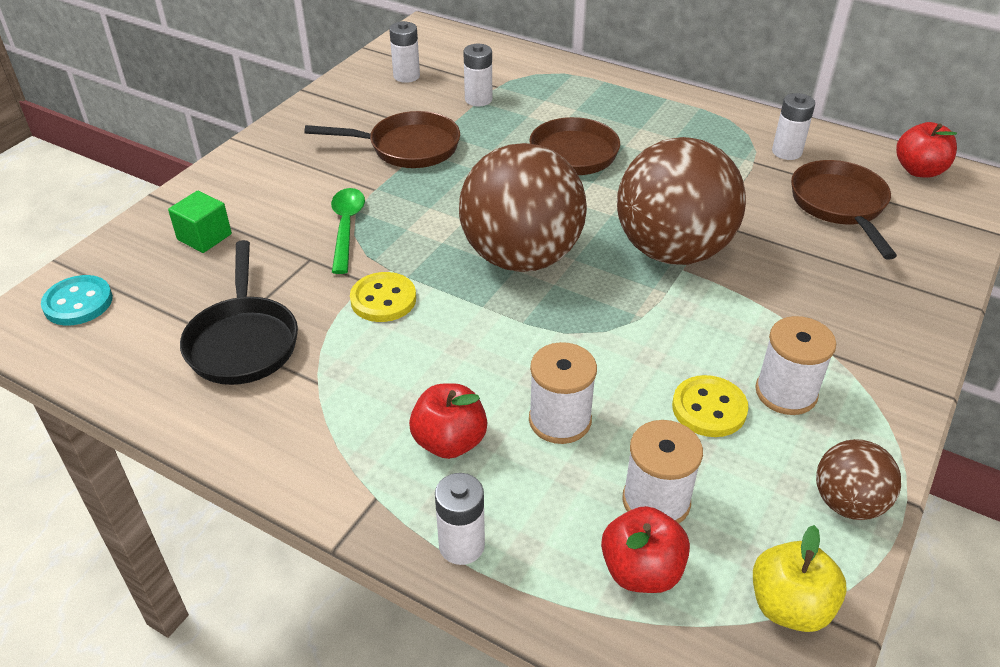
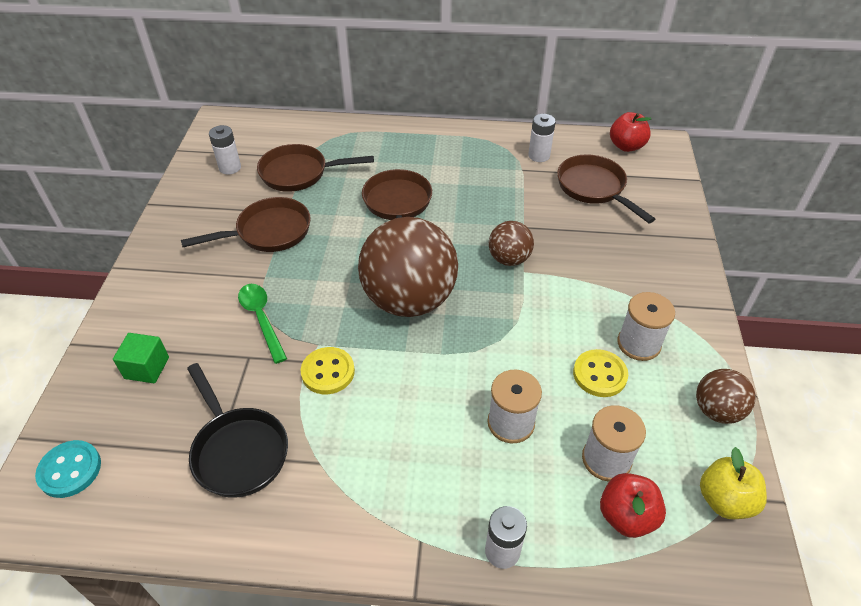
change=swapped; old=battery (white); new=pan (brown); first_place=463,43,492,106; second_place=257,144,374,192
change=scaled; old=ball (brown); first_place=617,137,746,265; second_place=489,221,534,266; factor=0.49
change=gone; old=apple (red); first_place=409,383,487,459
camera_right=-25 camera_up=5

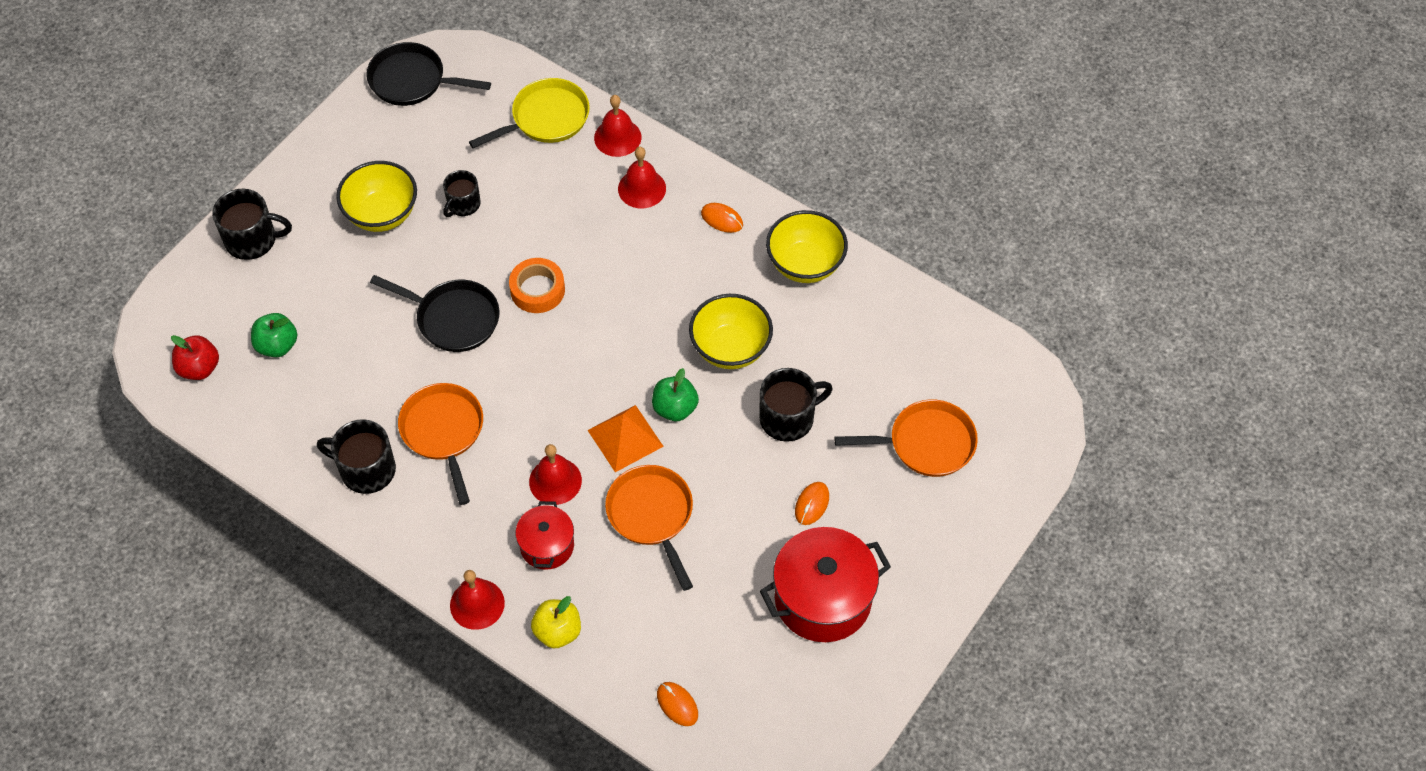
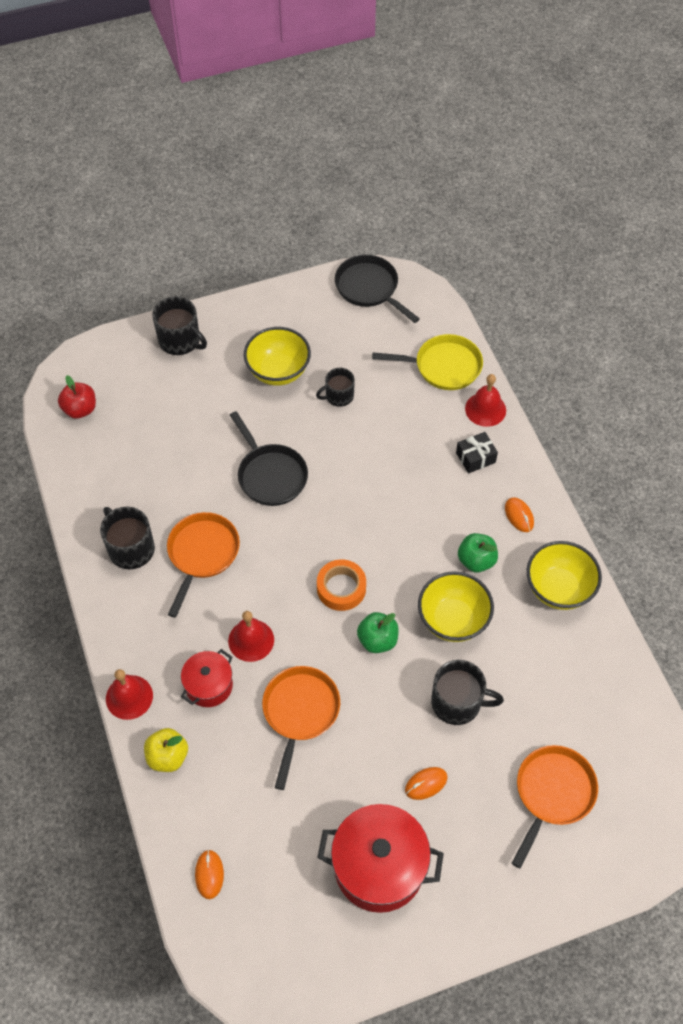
change=shifted; old=tape (orange); first_place=509,258,565,313; second_place=317,559,366,611
change=swapped; old=bell (red); new=gift (black); first_place=618,147,666,208; second_place=456,432,498,474
change=shifted; old=apple (green); first_place=251,313,297,357; second_place=458,533,498,573
change=rotated; old=pan (orange); first_place=834,399,978,477; second_place=512,745,598,869; degrees=-90
change=gone; old=pyramid (orange); first_place=588,405,664,472
camera_right=35 camera_up=0

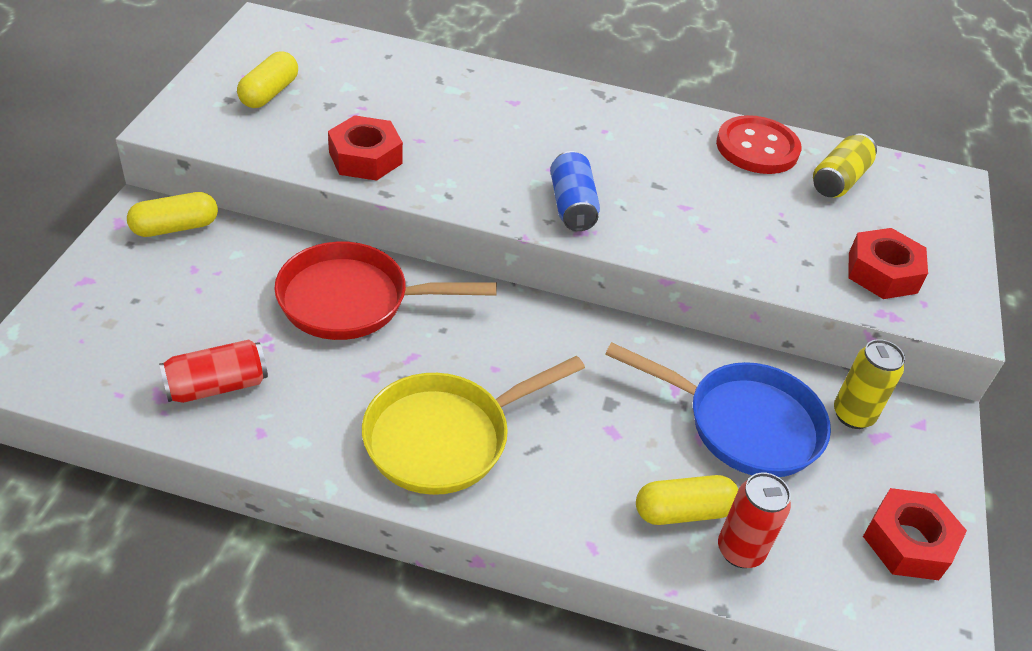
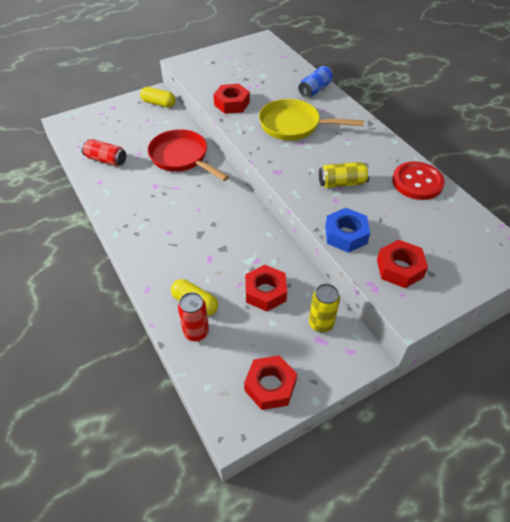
change=swapped; old=pan (blue); new=nut (red); first_place=605,342,831,477; second_place=245,265,287,312
change=shifted; old=pan (yellow); first_place=362,356,585,495; second_place=259,99,364,140
change=shifted; old=can (blue); first_place=550,151,600,231; second_place=298,66,333,98
change=shifted; old=can (yellow); first_place=813,133,877,198; second_place=319,162,370,188
change=new; new=nut (blue); second_place=325,208,370,253
change=gone; old=capsule (yellow); first_place=237,51,298,108
camera_right=50 camera_up=5

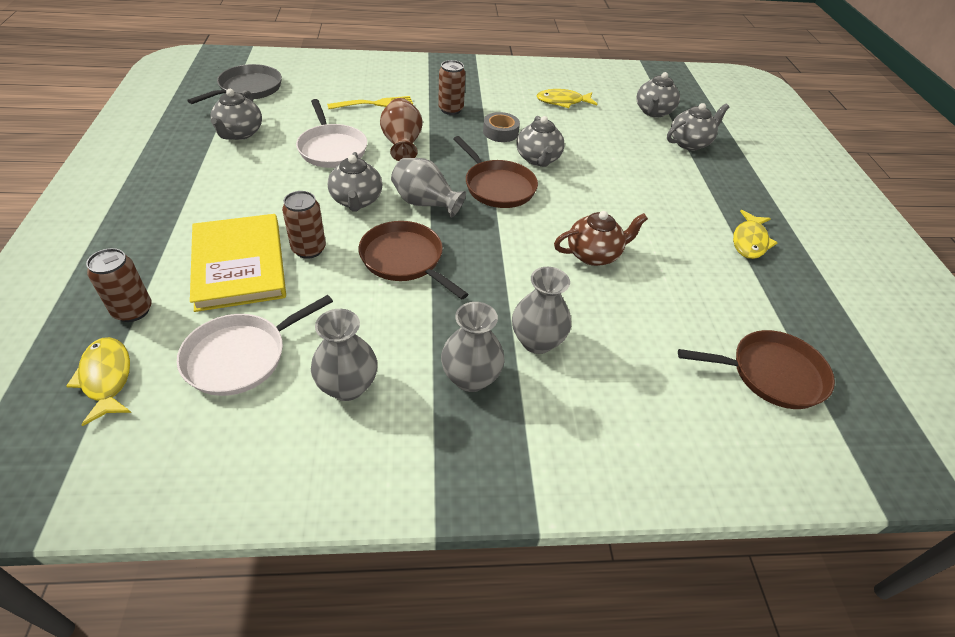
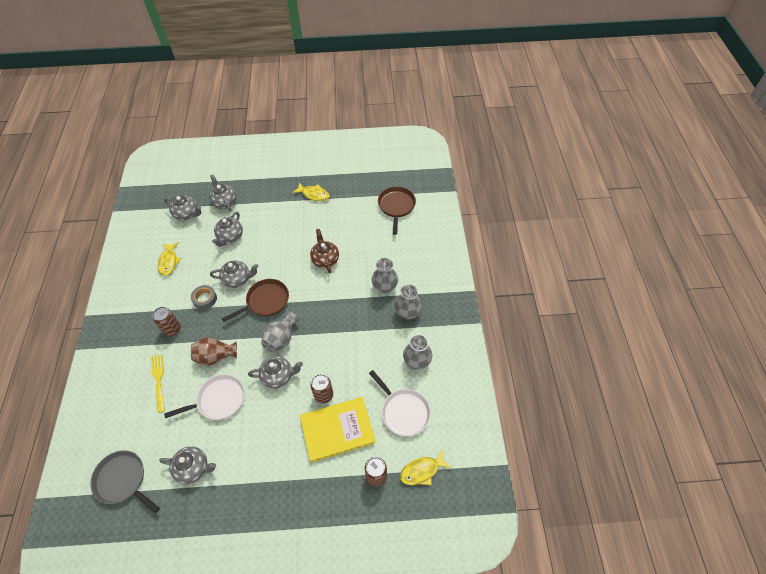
change=new; new=teapot (grey); second_place=212,212,243,247
change=gone; old=pan (brown); first_place=359,221,468,300
camera_right=-85 camera_up=10

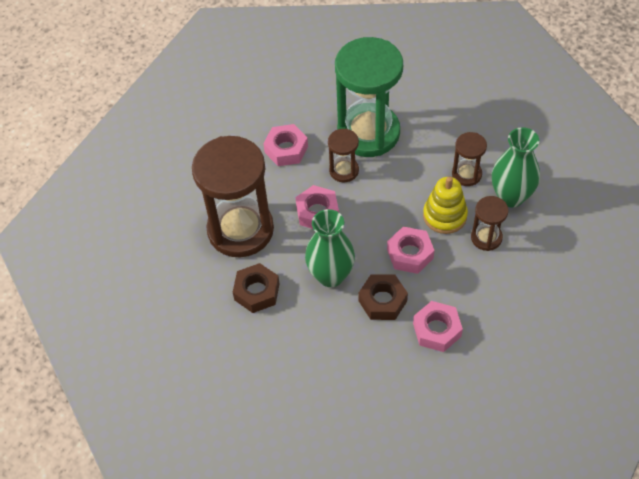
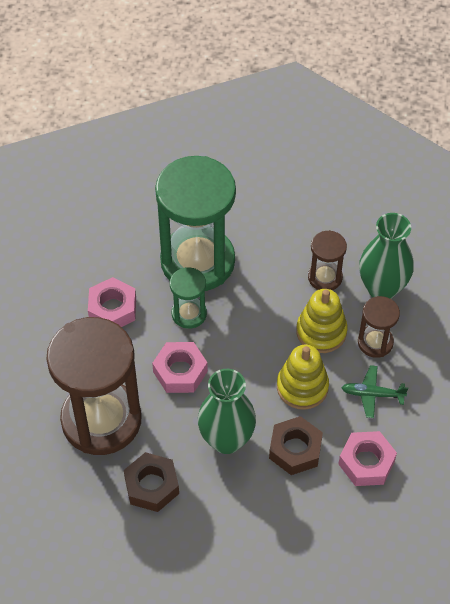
change=repainted; old=hourglass (brown); new=hourglass (green); first_place=328,129,359,182; second_place=170,267,207,329
change=swapped; old=nut (pink); new=stacking toy (yellow); first_place=387,227,434,274; second_place=277,345,329,410
change=new; new=plane (green); second_place=341,365,408,418
camera_right=-25 camera_up=0

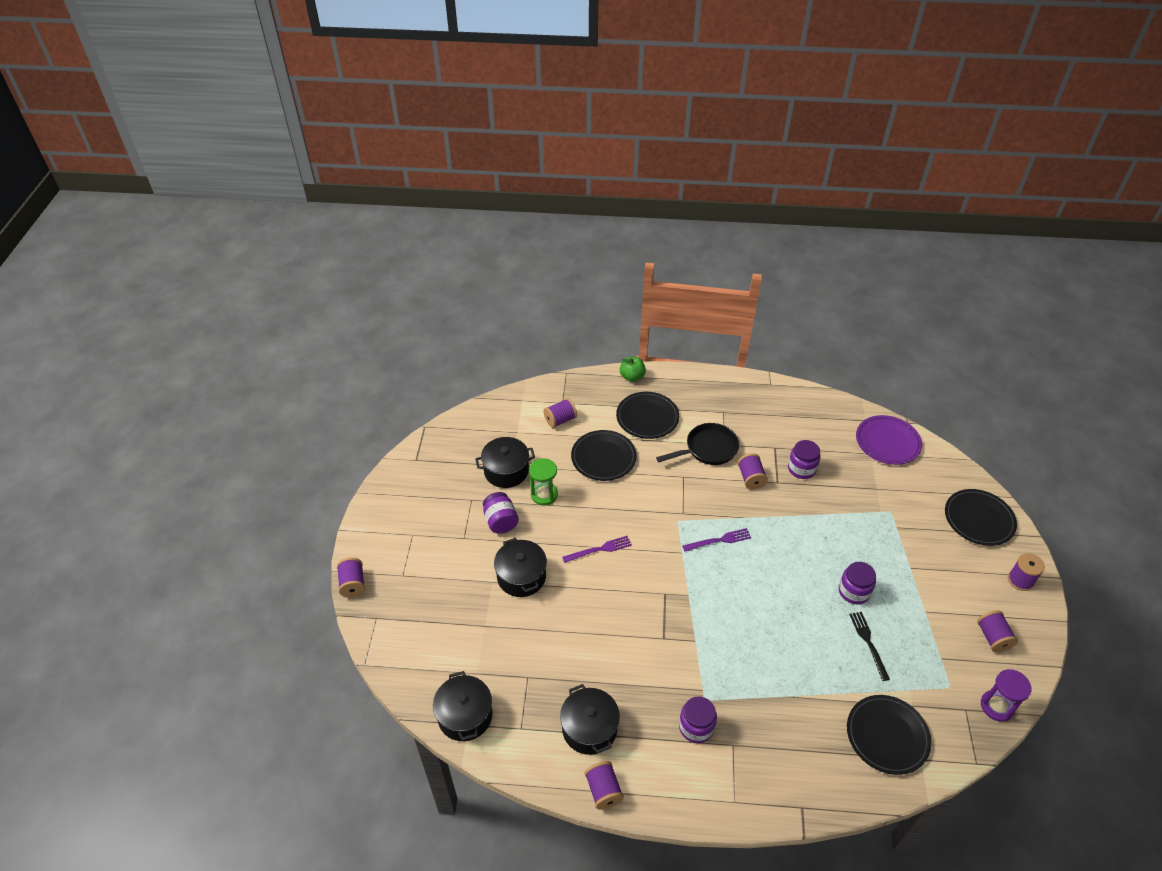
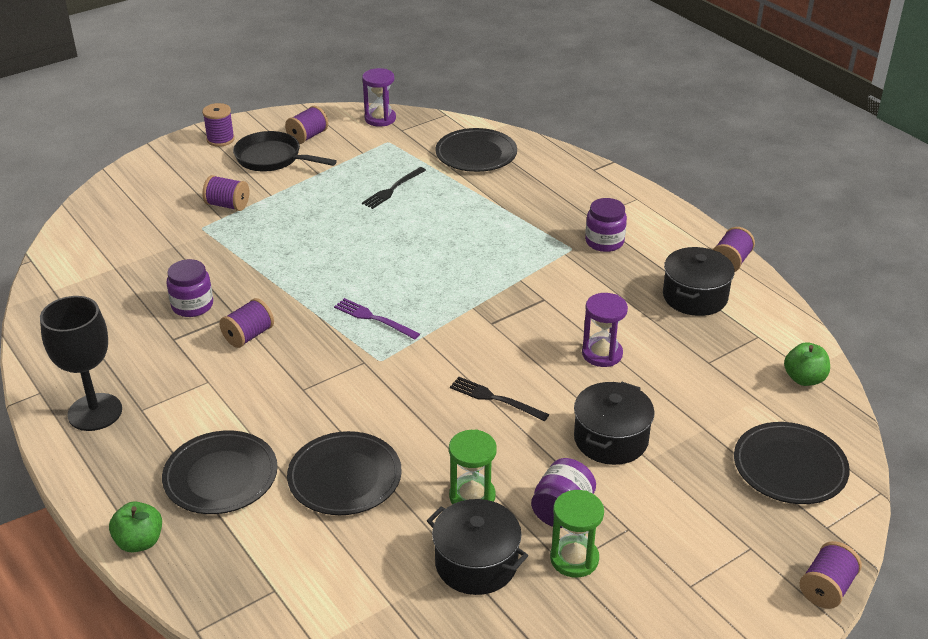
change=new; new=goblet (black); second_place=40,296,122,431
change=shifted; old=spool (purple); first_place=543,398,577,428; second_place=203,175,249,211
change=shifted; old=pan (black); first_place=656,423,739,465; second_place=233,131,337,172
change=repainted; old=fork (purple); new=fork (black); first_place=562,536,632,563; second_place=450,377,549,421
change=new; new=hourglass (green); second_place=550,490,604,578
change=new; new=hourglass (purple); second_place=582,293,628,367
change=shifted; old=plate (black); first_place=945,489,1017,546; second_place=734,422,850,504
change=swapped; old=pot (black); new=apple (green); first_place=433,671,493,741; second_place=784,342,830,386
change=gone; old=jar (purple); first_place=839,562,876,604
change=gone; old=plate (purple); first_place=856,415,922,465
camera_right=-130 camera_up=-10

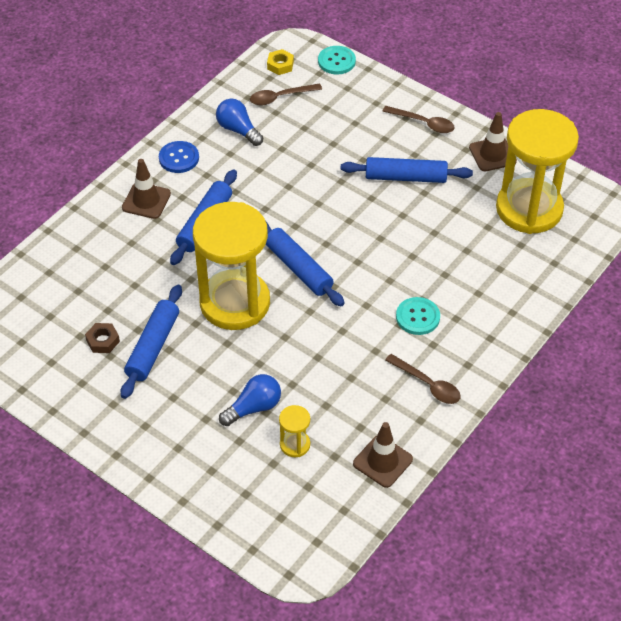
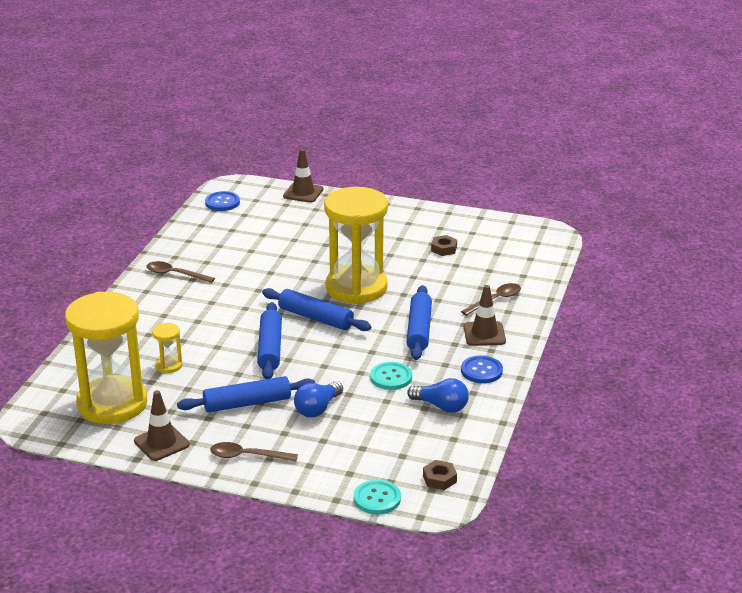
change=shifted; old=hourglass (yellow); first_place=279,405,310,457; second_place=152,323,182,373
change=new; new=button (blue); second_place=205,191,240,211
change=shifted; old=rolling pin (blue); first_place=121,285,182,399; second_place=257,302,282,379
change=shifted; old=traffic cone (brown); first_place=353,422,413,488; second_place=283,149,323,203
change=shifted; old=light bulb (blue); first_place=219,374,281,426; second_place=294,381,343,417
change=shifted; old=button (turquoise); first_place=396,297,440,335; second_place=370,362,412,390
change=repainted; old=nut (yellow); new=nut (brown); first_place=267,49,294,75; second_place=423,460,457,490
change=shifted; old=spoon (brown); first_place=250,83,322,105; second_place=461,283,521,316
camera_right=160 camera_up=-20

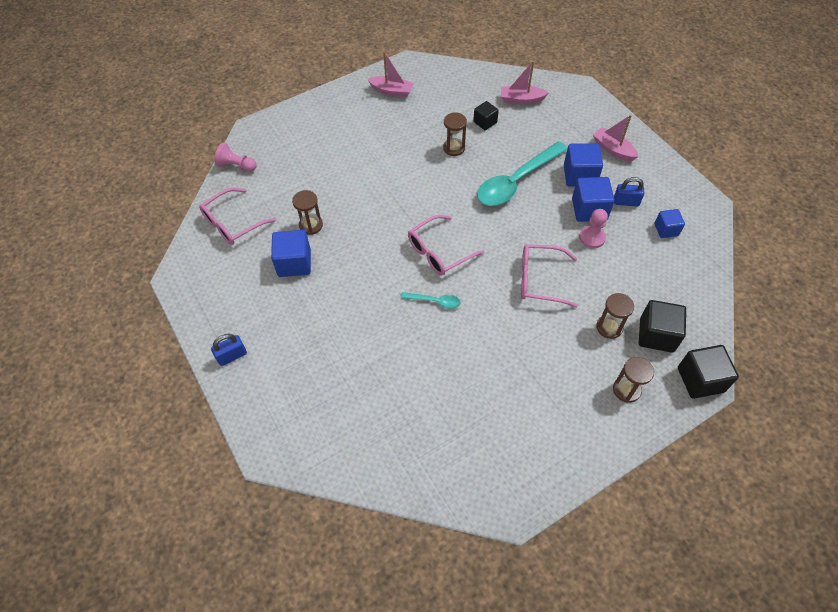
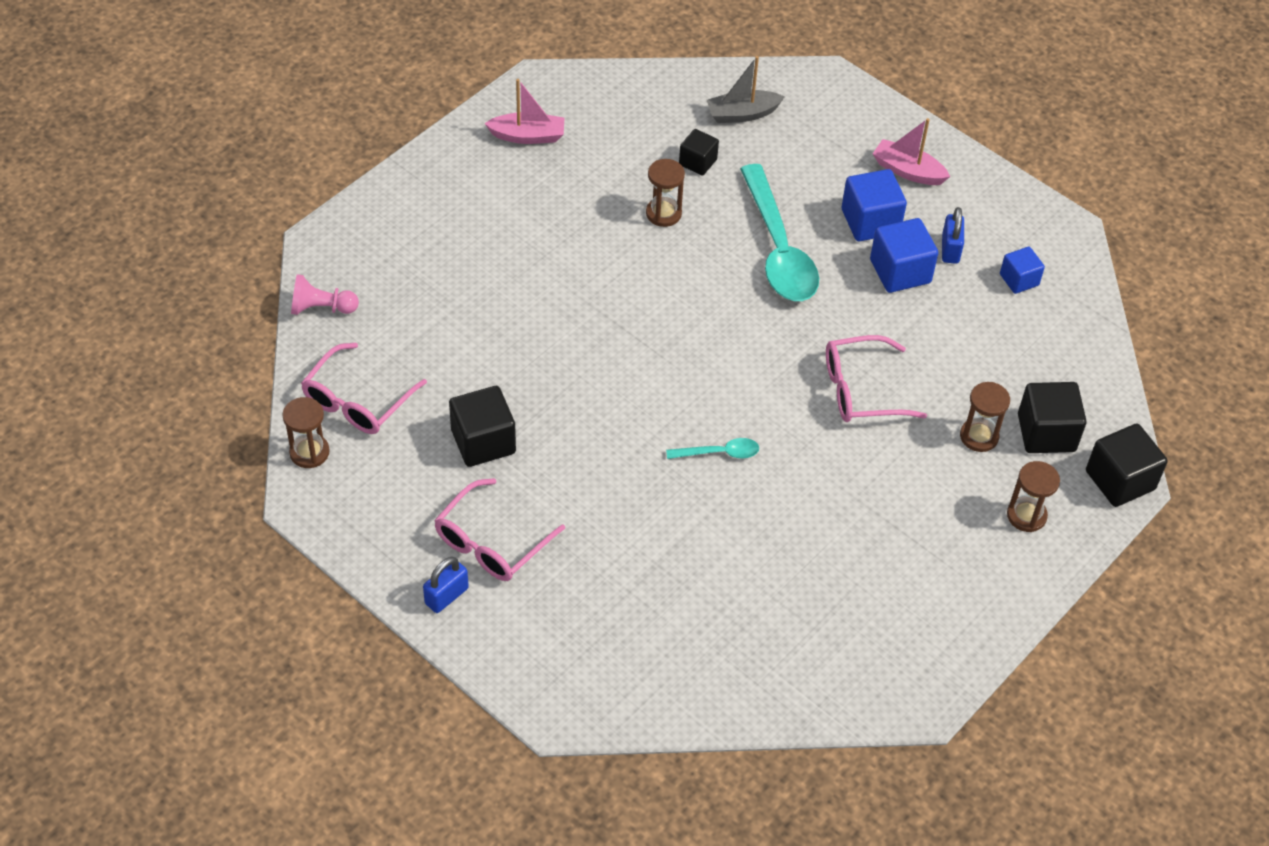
change=shifted; old=hourglass (brown); first_place=292,190,323,235; second_place=282,397,330,468
change=shifted; old=glasses (pink); first_place=408,215,485,276; second_place=434,478,565,581
change=repainted; old=cube (blue); new=cube (black); first_place=271,230,311,277; second_place=449,386,516,467
change=repainted; old=boat (pink); new=boat (grey); first_place=501,61,549,104; second_place=707,56,784,123
change=rotated; old=spoon (turquoise); first_place=477,142,568,206; second_place=740,164,819,301; degrees=-45
change=rotated; old=padlock (blue); first_place=614,177,644,207; second_place=942,207,964,264; degrees=-75
change=gone; old=pawn (pink); first_place=579,209,608,248
camera_right=-20 camera_up=-5

